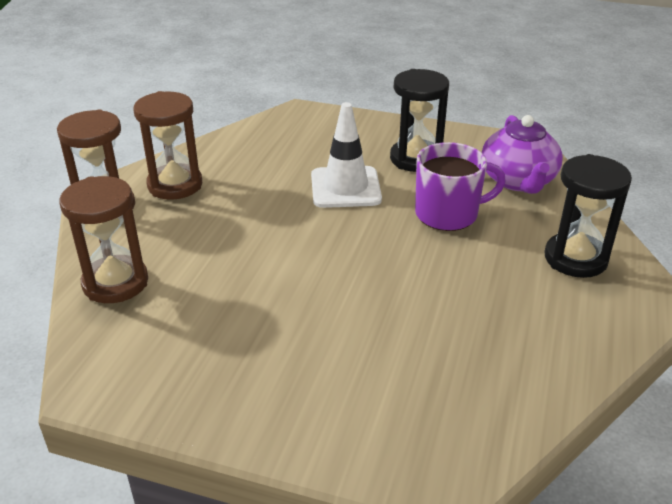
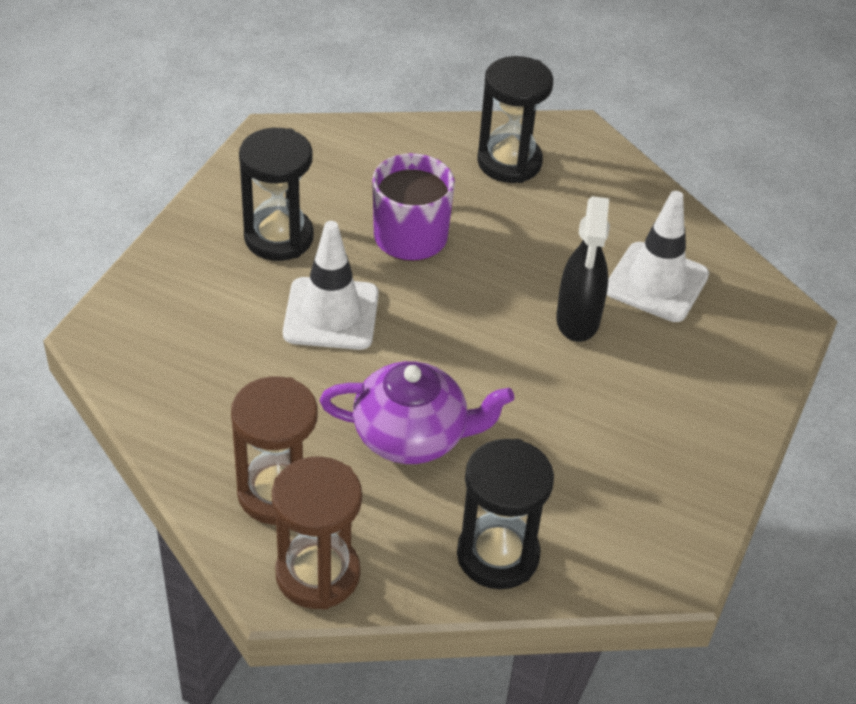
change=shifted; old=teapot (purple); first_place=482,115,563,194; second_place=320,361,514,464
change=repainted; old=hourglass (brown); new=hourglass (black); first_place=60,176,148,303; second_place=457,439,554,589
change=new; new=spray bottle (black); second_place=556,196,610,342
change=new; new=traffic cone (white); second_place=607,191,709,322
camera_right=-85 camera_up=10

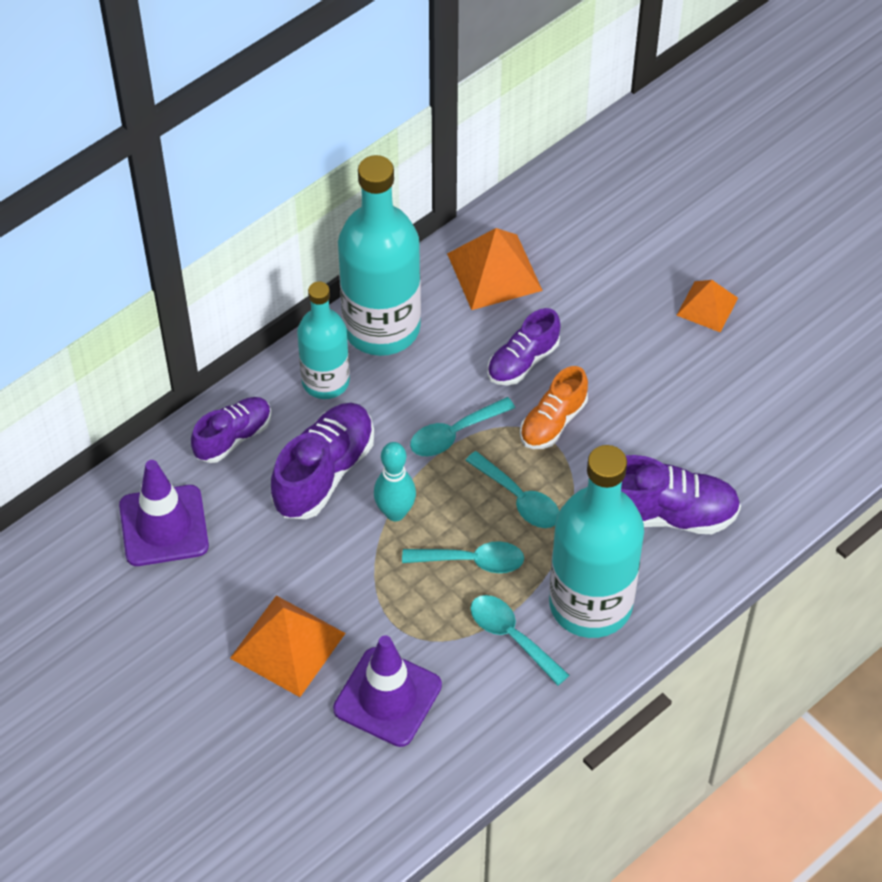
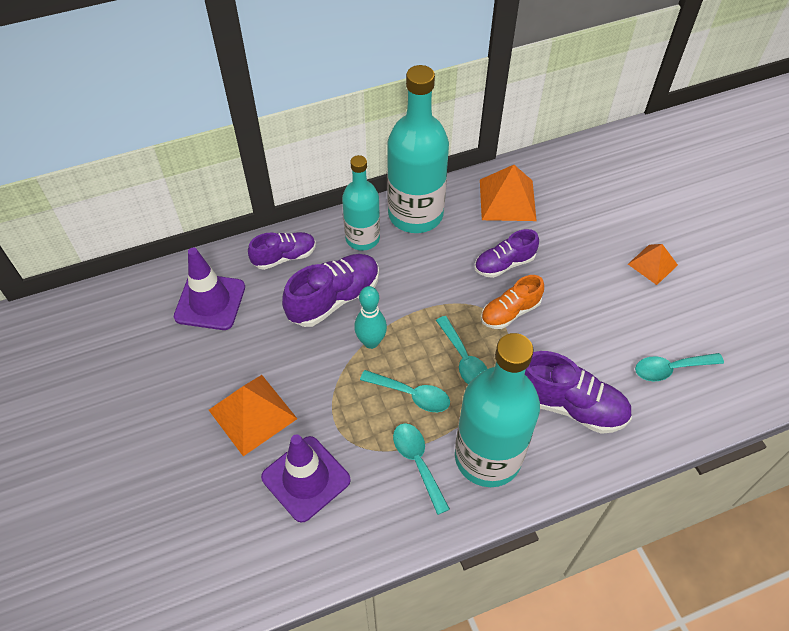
change=shifted; old=spoon (turquoise); first_place=410,397,515,456; second_place=635,353,724,381
camera_right=20 camera_up=0

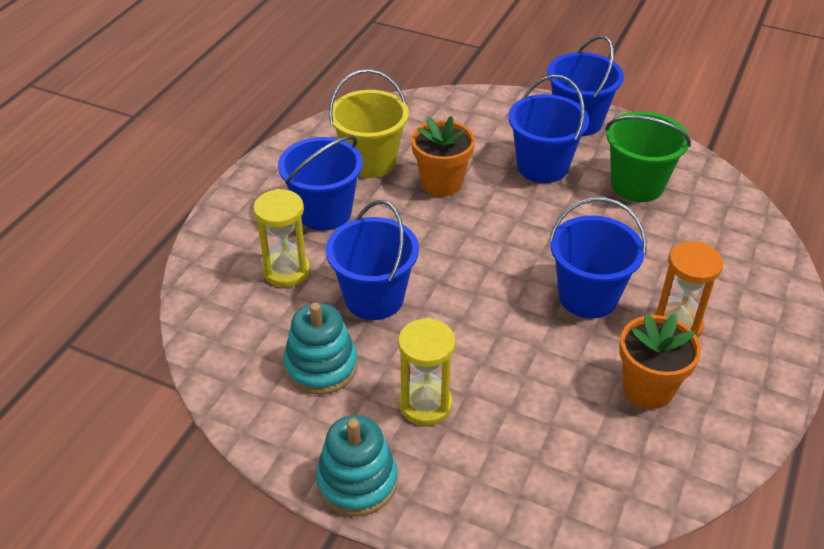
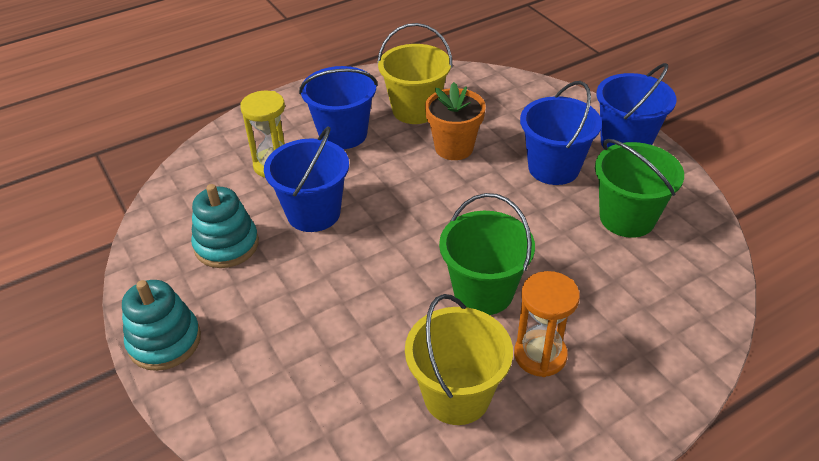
change=swapped; old=flower pot (orange); new=bucket (yellow); first_place=619,313,701,409; second_place=405,294,513,425
change=repainted; old=bucket (blue); new=bucket (green); first_place=549,197,647,319; second_place=439,193,535,315
change=gone; old=hourglass (yellow); first_place=398,318,455,426
camera_right=35 camera_up=0

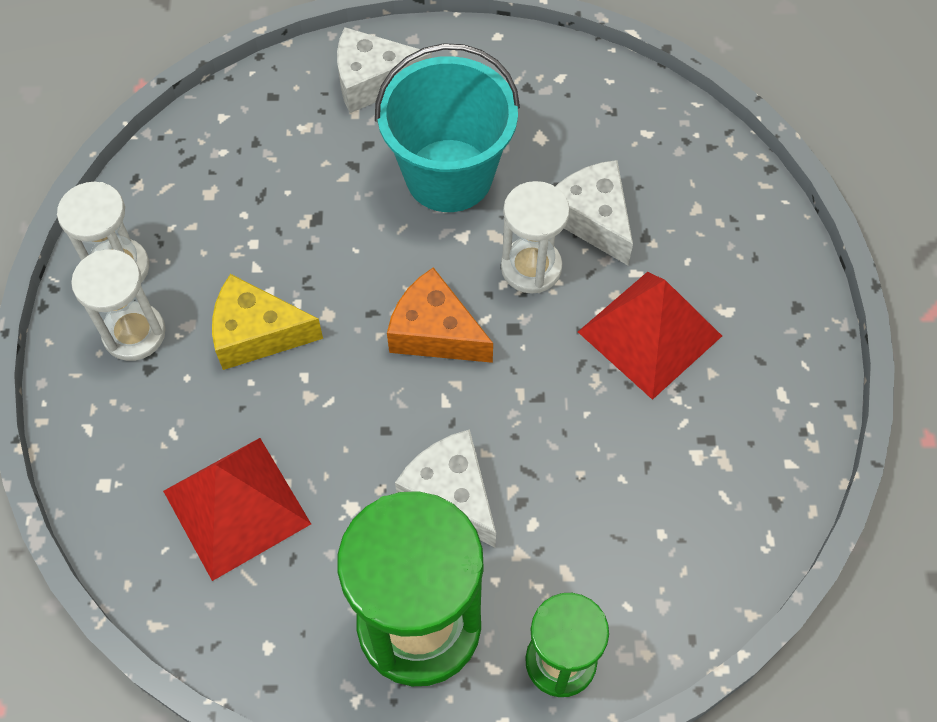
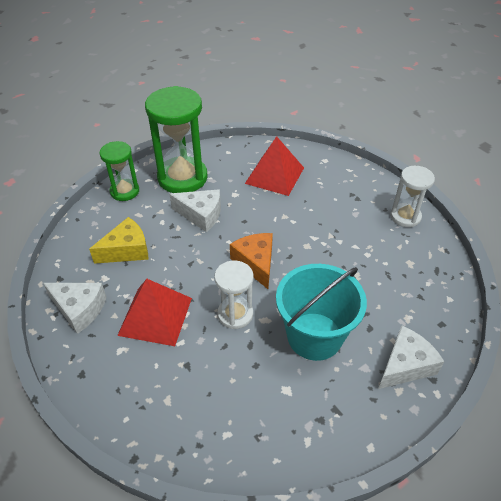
change=shifted; old=cheese (white); first_place=555,160,633,265; second_place=43,283,107,334
change=shifted; old=cheese (yellow); first_place=212,274,323,370; second_place=89,217,149,264
change=rotated; old=cheese (orange); first_place=387,267,493,363; second_place=230,233,273,289; degrees=-105
change=gone; old=hourglass (white); first_place=71,249,165,361
camera_right=145 camera_up=-15

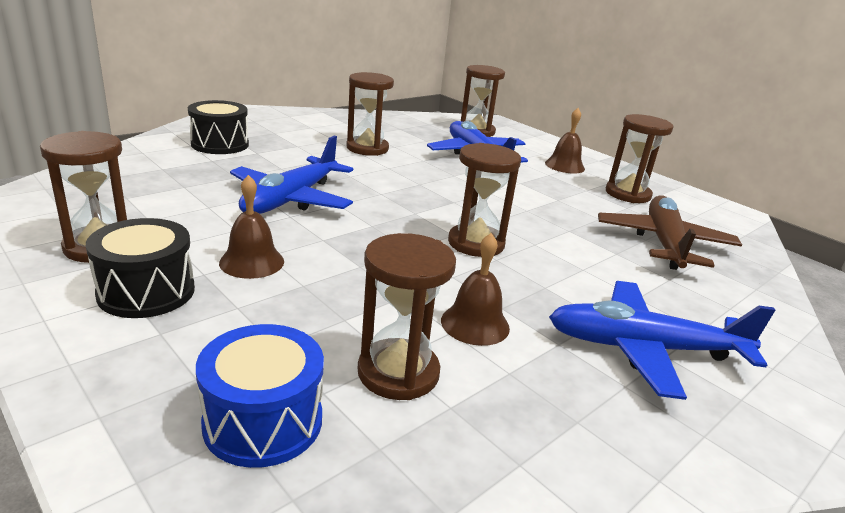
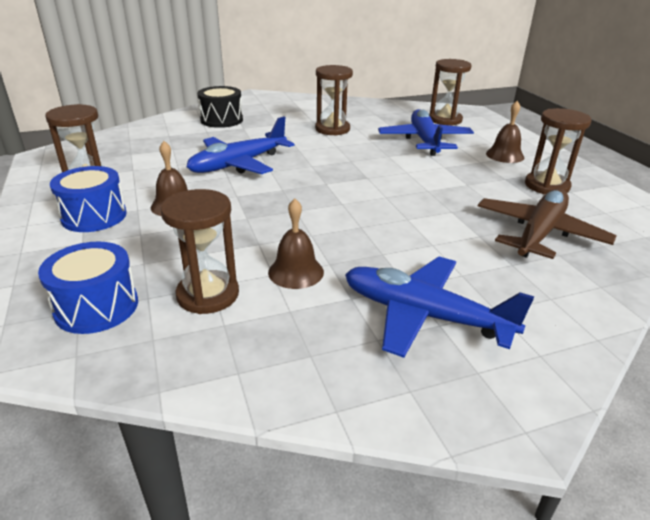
change=repainted; old=drum (black); new=drum (blue); first_place=86,218,195,318; second_place=50,166,127,232
change=gone; old=hourglass (brown); first_place=448,143,521,257
camera_right=25 camera_up=5

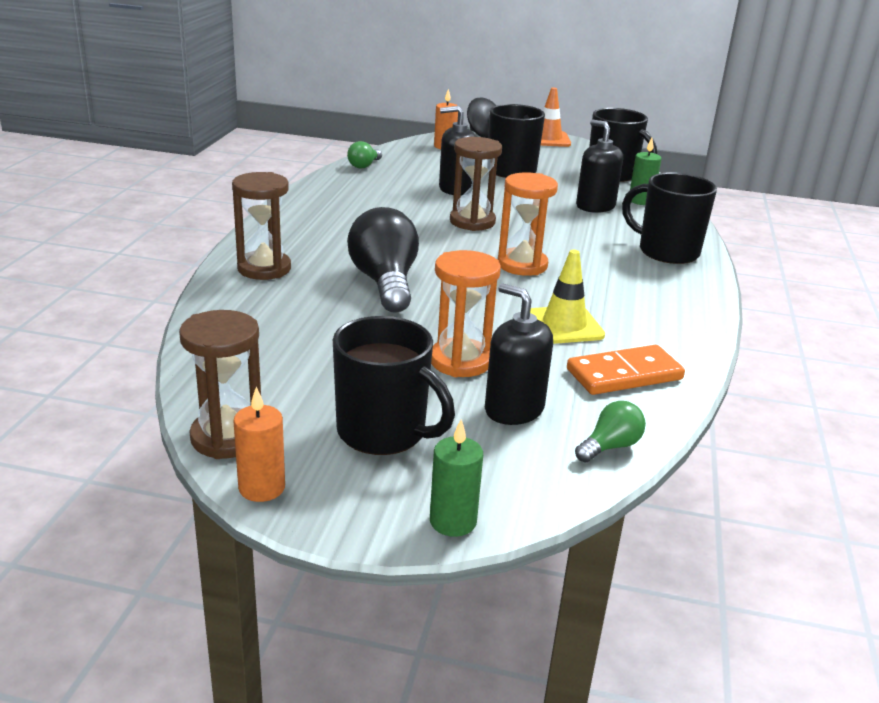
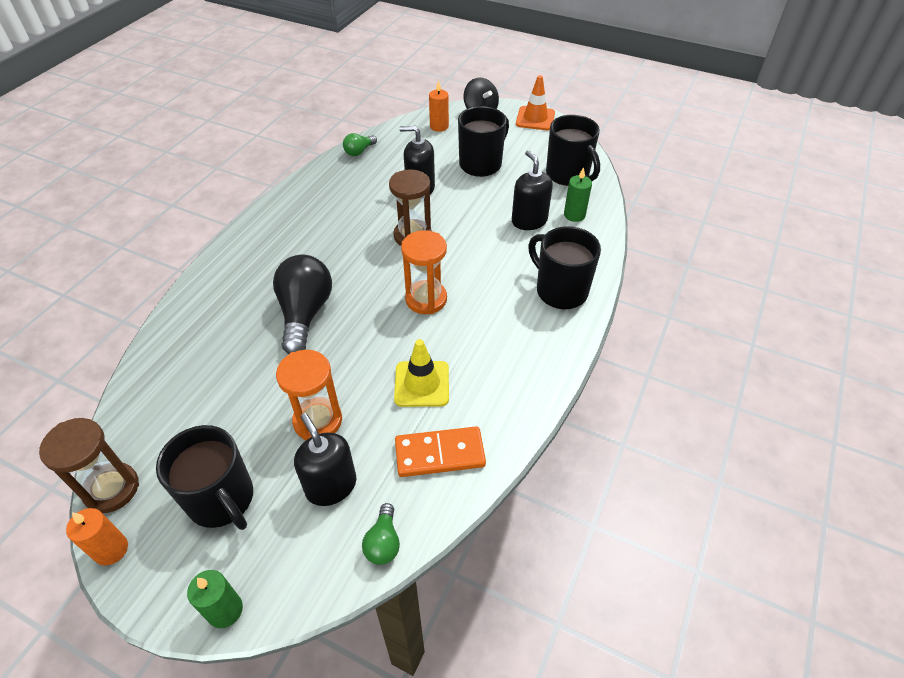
change=rotated; old=light bulb (green); first_place=575,401,646,462; second_place=362,503,400,565; degrees=120
change=gone; old=hourglass (brown); first_place=232,172,291,280
camera_right=15 camera_up=20

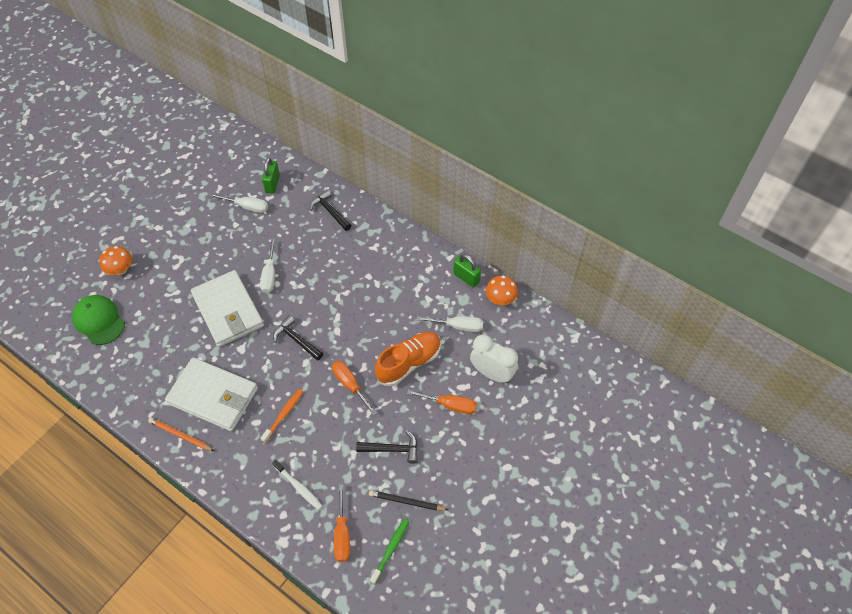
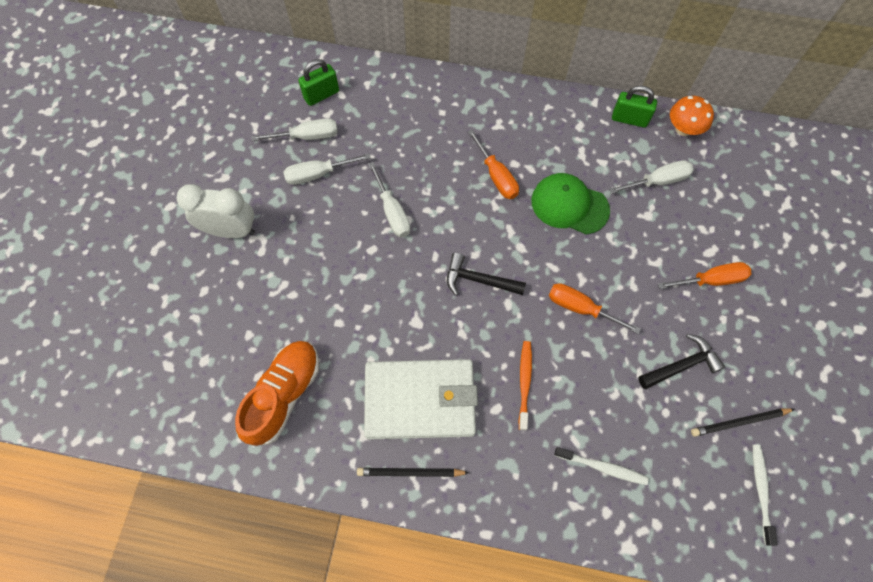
change=shifted; old=clock (white); first_place=470,335,518,383; second_place=176,184,255,238
change=shifted; old=shoe (orange); first_place=375,332,441,386; second_place=235,341,319,446
change=new; new=screwdriver (white); second_place=284,153,371,185
change=rotated; old=padlock (green); first_place=262,158,280,194; second_place=298,59,339,106; degrees=75
change=repainted; old=pencil (orange); new=pencil (black); first_place=148,418,214,451; second_place=357,467,469,477
change=shifted; old=screwdriver (orange); first_place=334,485,350,562; second_place=468,129,519,199
change=shifted; old=cap (green); first_place=72,295,125,345; second_place=531,173,610,235
change=repainted; old=toothbrush (green); new=toothbrush (white); first_place=370,518,409,584; second_place=753,445,778,546
change=gone; old=mushroom (orange); first_place=99,246,132,275
change=gone; old=wallet (white); first_place=191,270,264,347
change=gone; old=hammer (black); first_place=310,189,352,231
camera_right=-25 camera_up=10

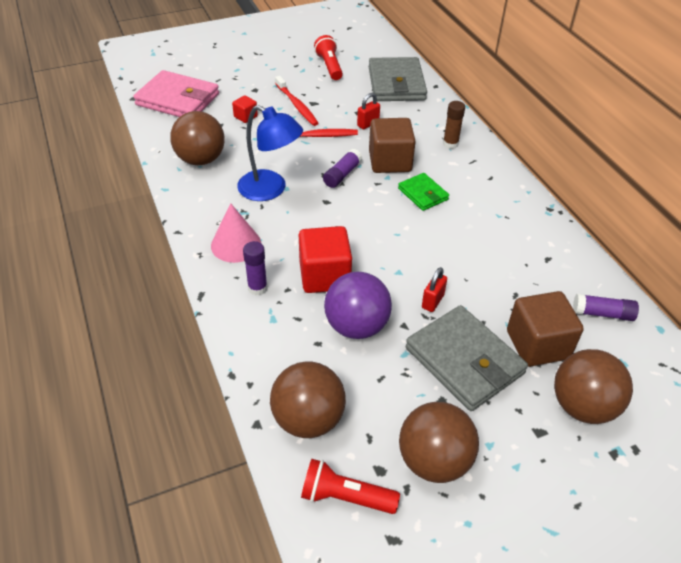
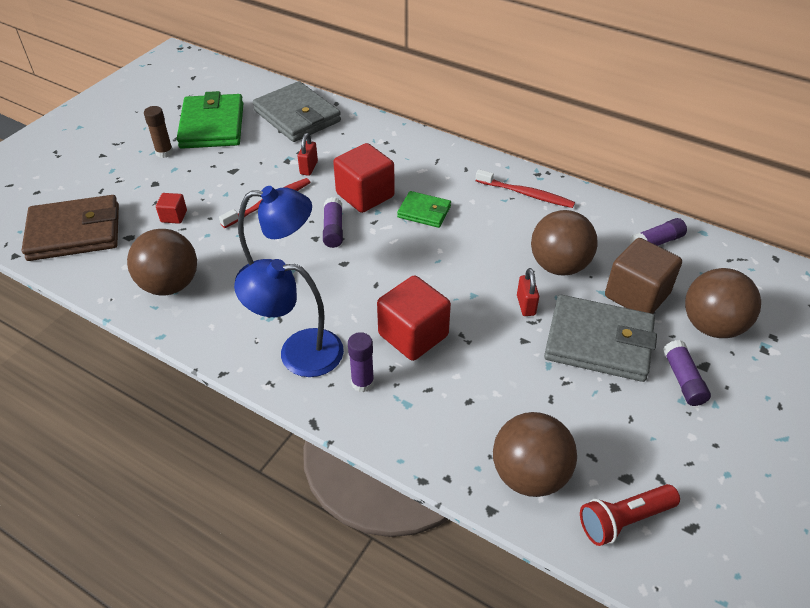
change=repainted; old=wallet (pink); new=wallet (brown); first_place=133,70,219,117; second_place=22,195,119,261
change=shifted; old=glue stick (brown); first_place=443,101,465,149; second_place=144,106,173,158
change=swapped; old=flashlight (red); new=wallet (green); first_place=314,35,343,80; second_place=177,91,244,149
change=swapped; old=cone (pink); new=lamp (blue); first_place=211,203,261,263; second_place=234,259,344,377
change=repainted; old=cube (brown); new=cube (red); first_place=369,118,416,173; second_place=333,143,395,213
change=shifted; old=toothbrush (red); first_place=275,76,319,126; second_place=476,169,575,208
change=shifted; old=ball (brown); first_place=399,402,479,483; second_place=531,210,598,276
change=new; new=glue stick (purple); second_place=663,340,711,406
change=gone; old=ball (purple); first_place=324,272,392,339
camera_right=-35 camera_up=0

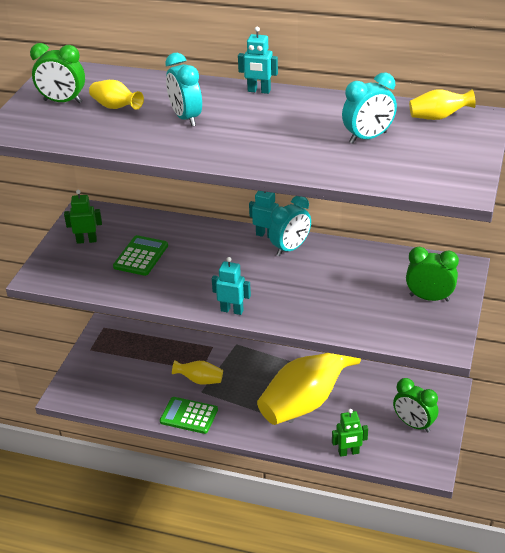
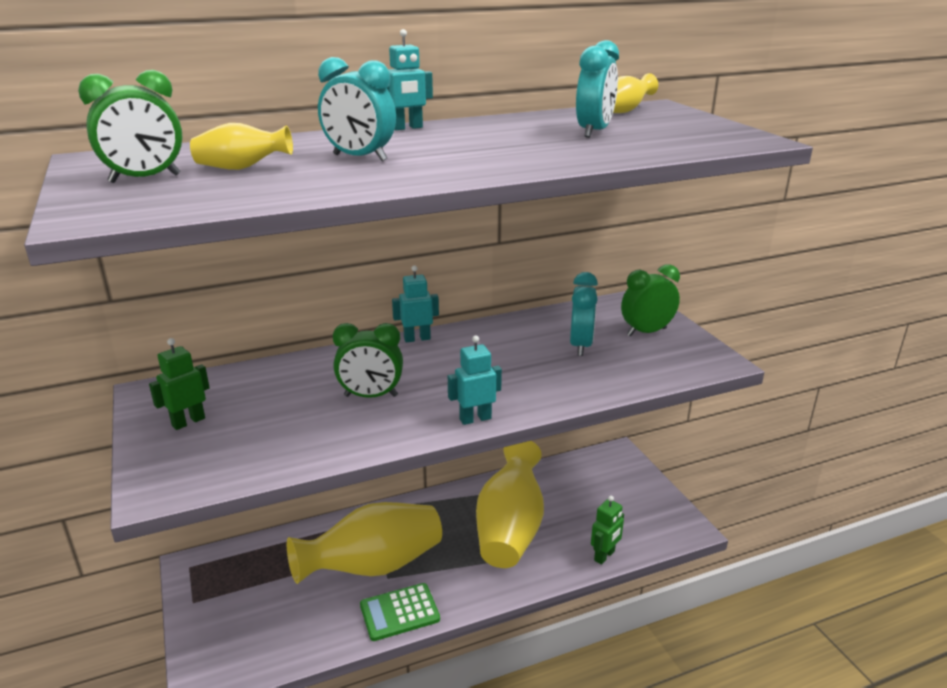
change=scaled; old=vase (yellow); first_place=172,360,223,385; second_place=287,502,442,584; factor=2.18
change=shifted; old=clock (green); first_place=393,378,438,433; second_place=333,323,403,398
change=shifted; old=clock (turquoise); first_place=269,196,311,256; second_place=570,272,598,356
change=gone; old=calculator (green); first_place=113,235,168,276
camera_right=-40 camera_up=-10

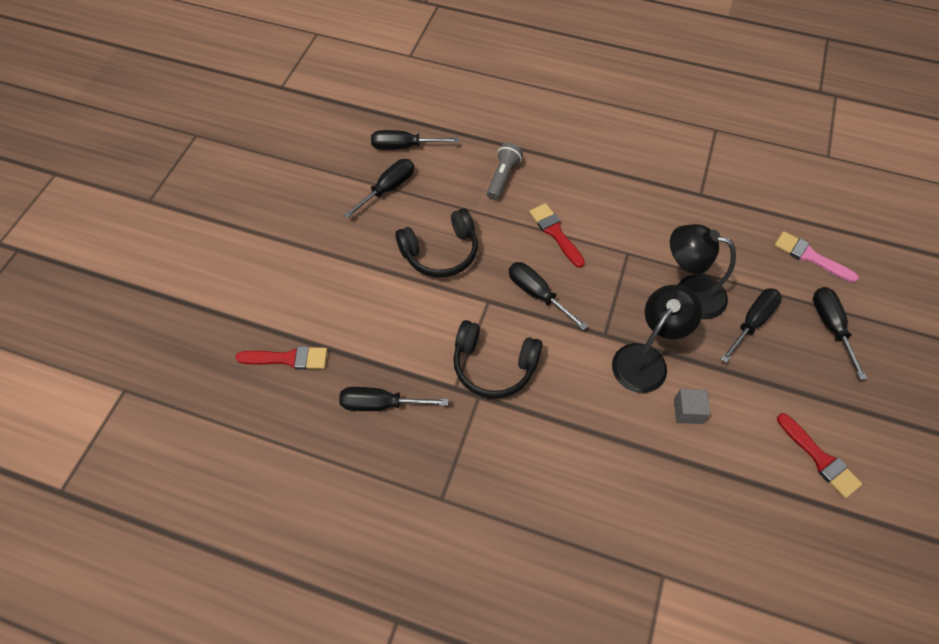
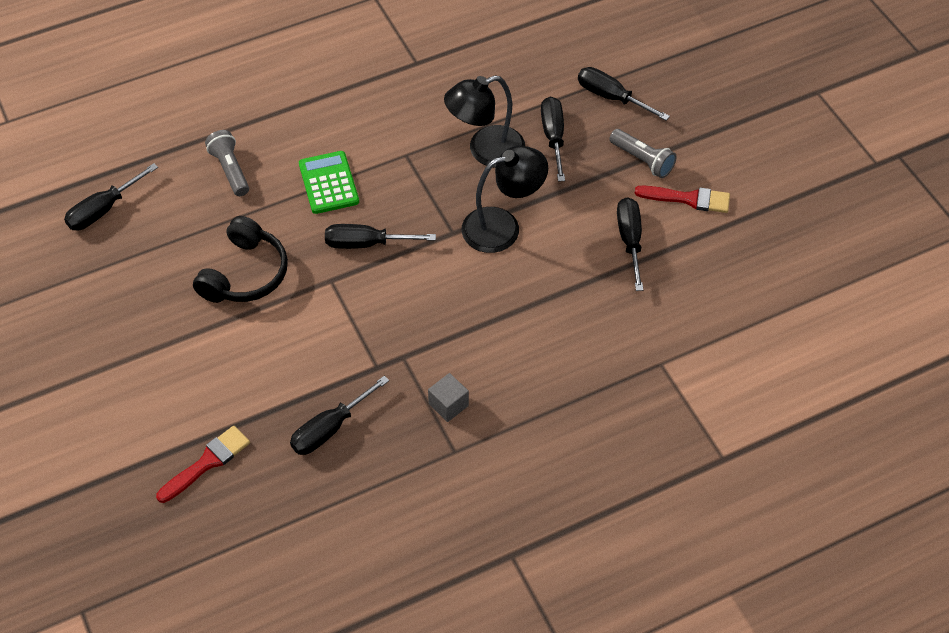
change=swapped; old=brush (red); new=calculator (green); first_place=529,203,585,268; second_place=299,151,359,214
change=shifted; old=cube (grey); first_place=674,389,710,424; second_place=428,373,469,422
change=rotated; old=lamp (black); first_place=612,285,702,393; second_place=461,146,548,253; degrees=75
change=new; new=flashlight (grey); second_place=609,129,677,178
change=shifted; old=screwdriver (black); first_place=344,159,414,218; second_place=617,197,643,291
change=gone; old=headphones (black); first_place=453,320,542,399
change=gone; old=brush (pink); first_place=774,231,859,283
camera_right=-45 camera_up=-5

